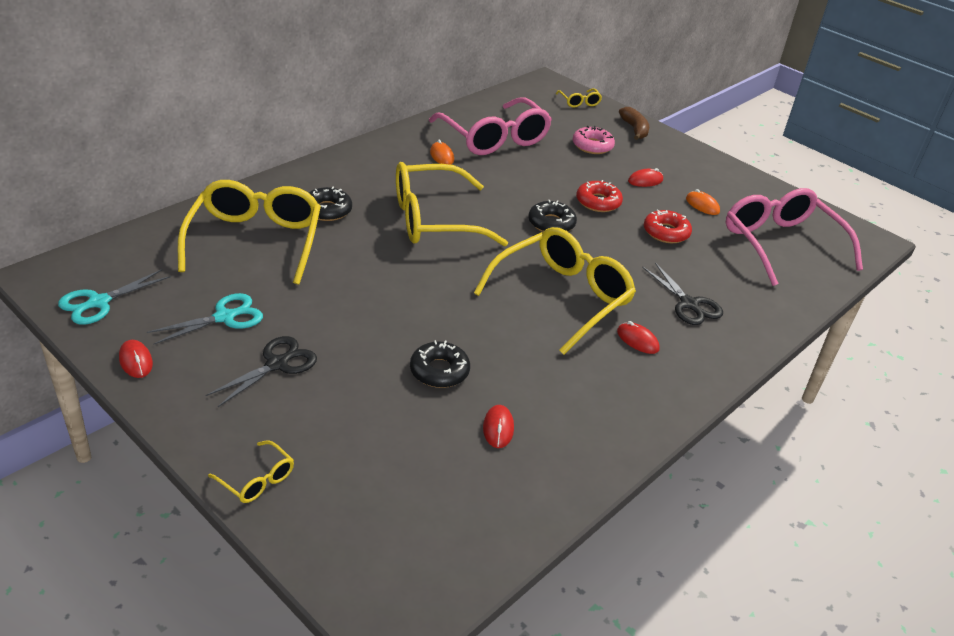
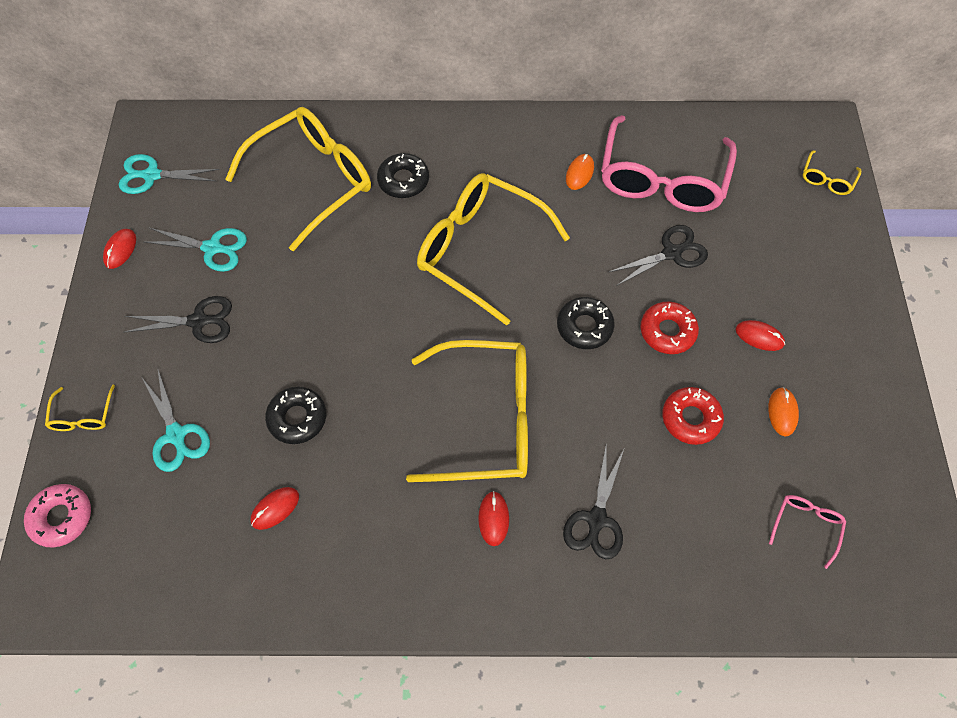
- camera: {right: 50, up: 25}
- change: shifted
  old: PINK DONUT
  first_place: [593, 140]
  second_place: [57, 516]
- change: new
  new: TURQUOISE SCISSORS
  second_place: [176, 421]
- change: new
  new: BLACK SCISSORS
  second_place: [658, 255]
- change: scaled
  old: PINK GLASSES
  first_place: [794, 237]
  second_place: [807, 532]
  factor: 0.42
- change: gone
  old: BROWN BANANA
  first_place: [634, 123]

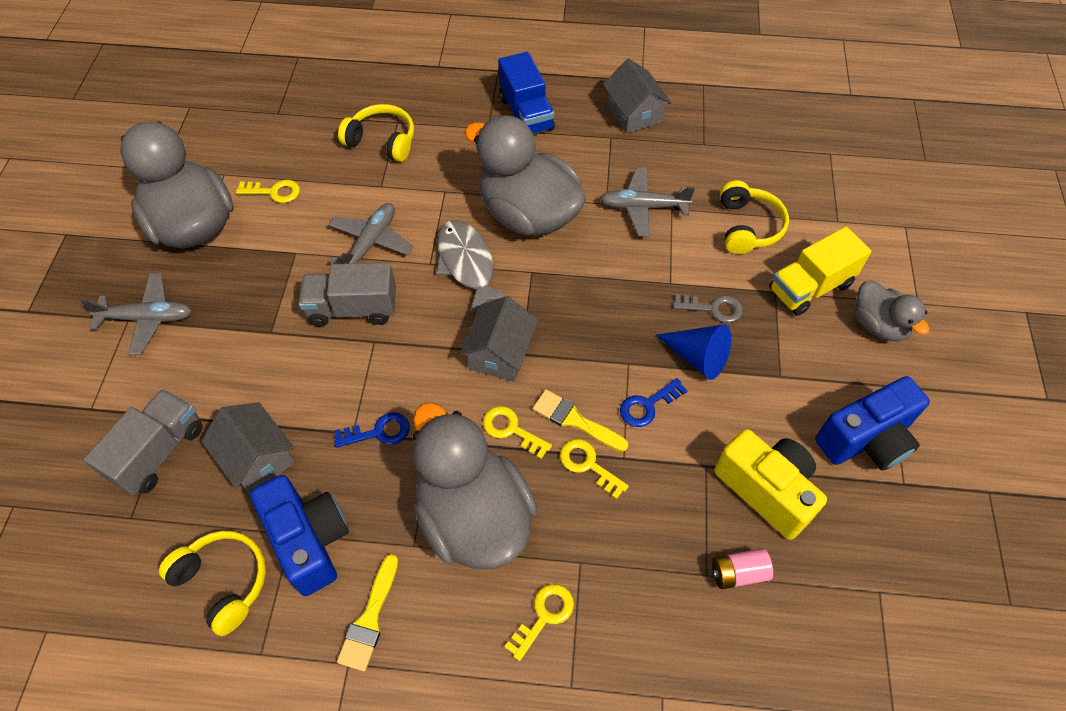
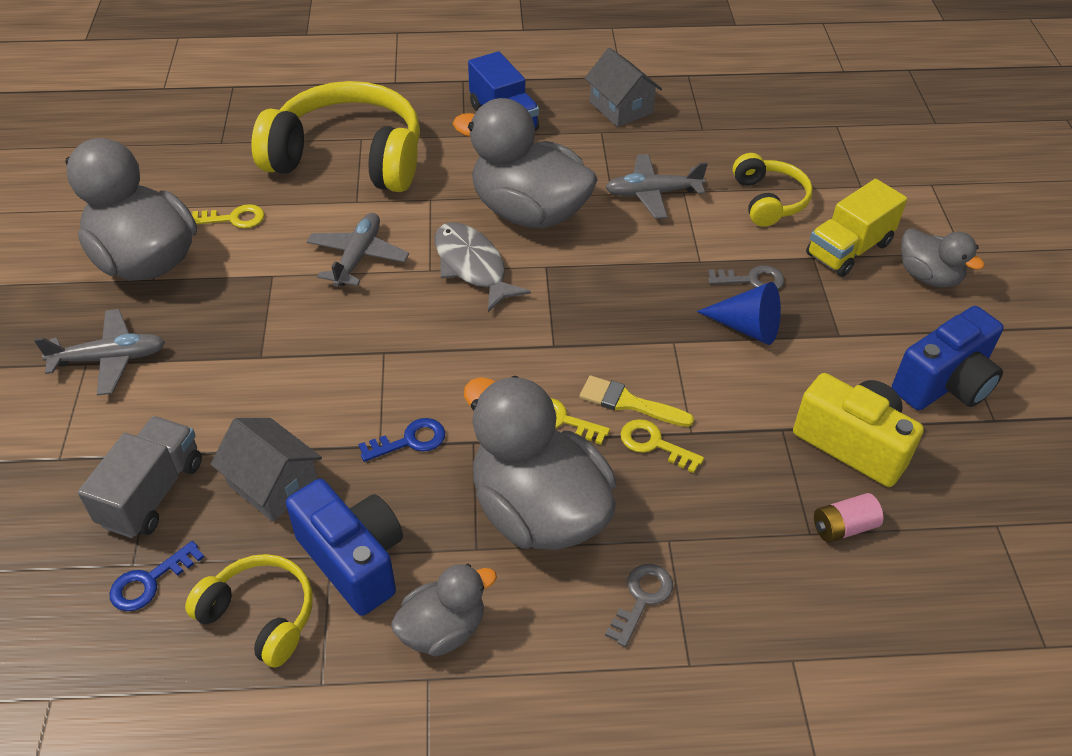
- camera: {right: -10, up: -10}
- change: shifted
  old: BLUE KEY
  first_place: [654, 402]
  second_place: [157, 576]
- change: scaled
  old: YELLOW HEADPHONES
  first_place: [376, 133]
  second_place: [335, 136]
  factor: 1.95
- change: swapped
  old: YELLOW BRUSH
  new: GREY DUCK
  first_place: [367, 613]
  second_place: [444, 610]
- change: repainted
  old: YELLOW KEY
  new: GREY KEY
  first_place: [539, 622]
  second_place: [639, 605]
- change: gone
  old: GREY TRUCK
  first_place: [347, 294]
- change: gone
  old: GREY HOUSE
  first_place: [499, 339]

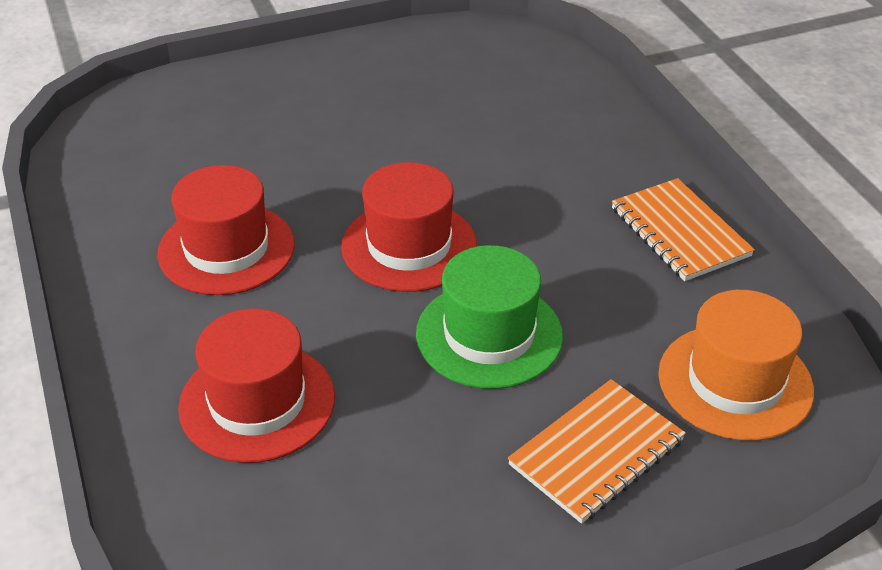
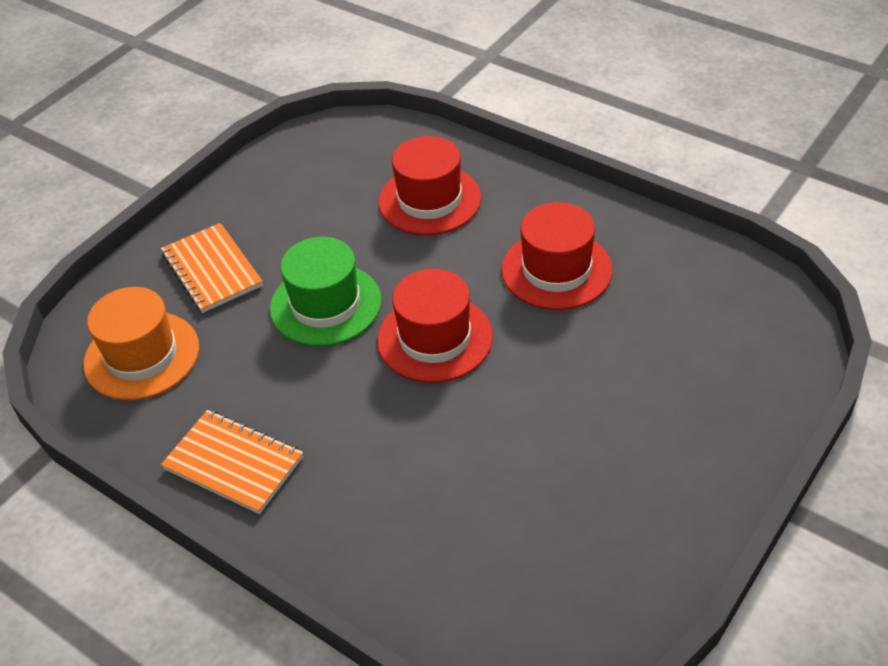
- camera: {right: 150, up: 5}
- change: rotated
  old: ORANGE NOTEBOOK
  first_place: [597, 451]
  second_place: [212, 268]
  degrees: -45

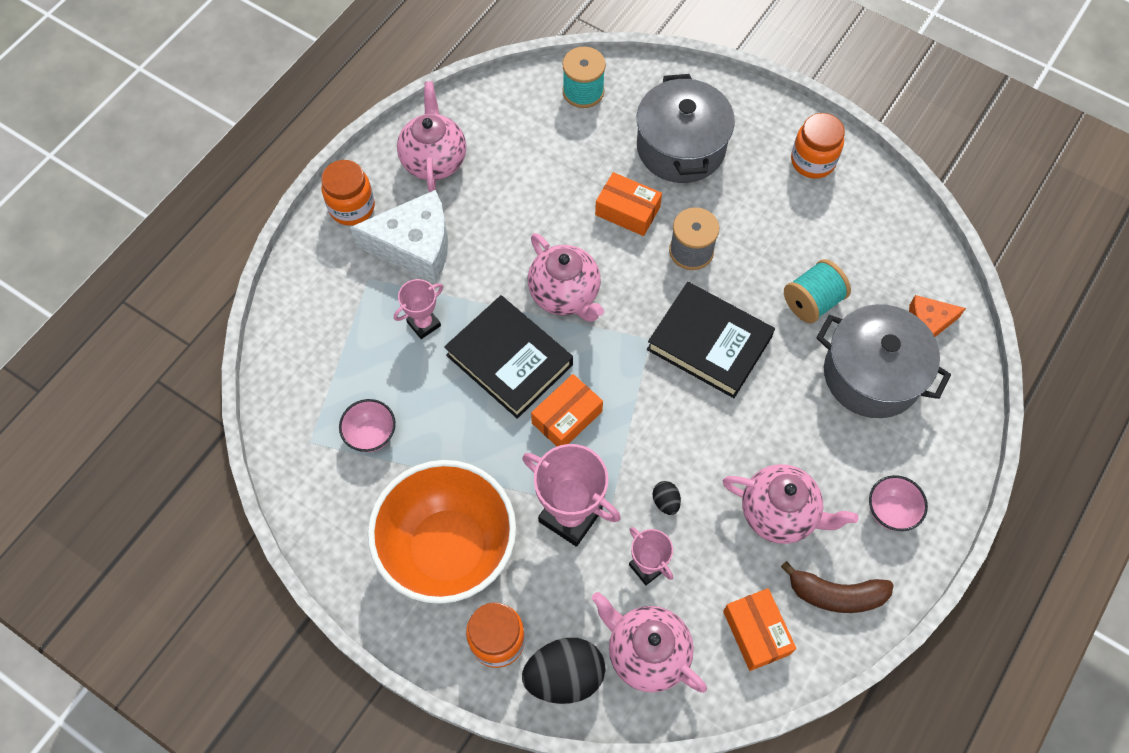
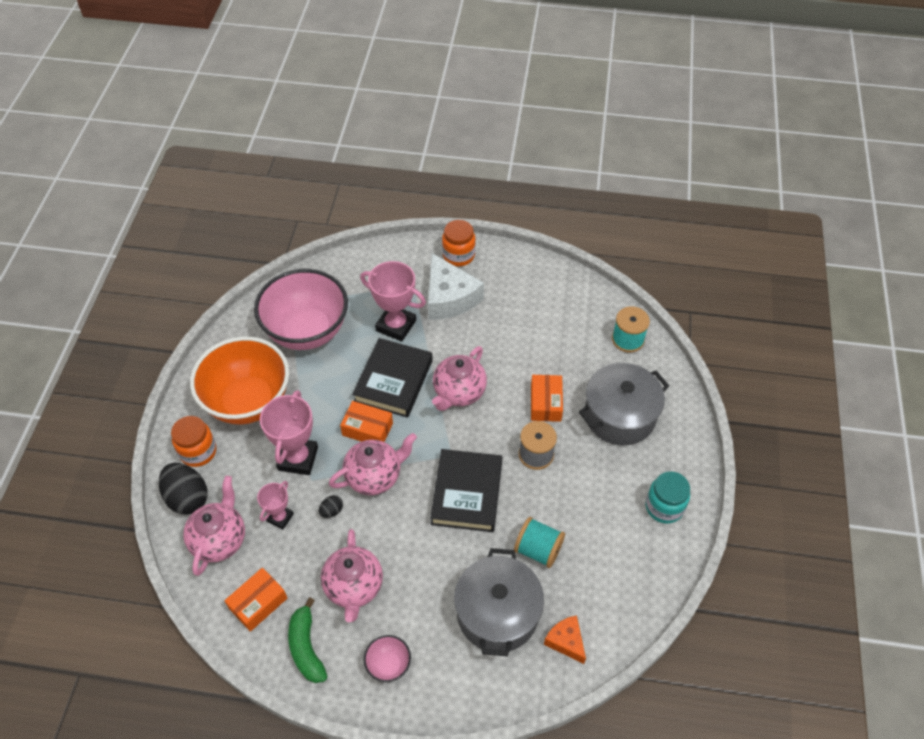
- camera: {right: 65, up: -10}
- change: scaled
  old: PINK BOWL
  first_place: [367, 425]
  second_place: [301, 309]
  factor: 2.42
- change: repainted
  old: BROWN BANANA
  new: GREEN BANANA
  first_place: [837, 587]
  second_place: [307, 640]
- change: shifted
  old: PINK TEAPOT
  first_place: [431, 136]
  second_place: [373, 464]
- change: scaled
  old: PINK TROPHY
  first_place: [418, 309]
  second_place: [393, 301]
  factor: 1.75
- change: repainted
  old: ORANGE JAR
  new: TURQUOISE JAR
  first_place: [818, 146]
  second_place: [668, 497]

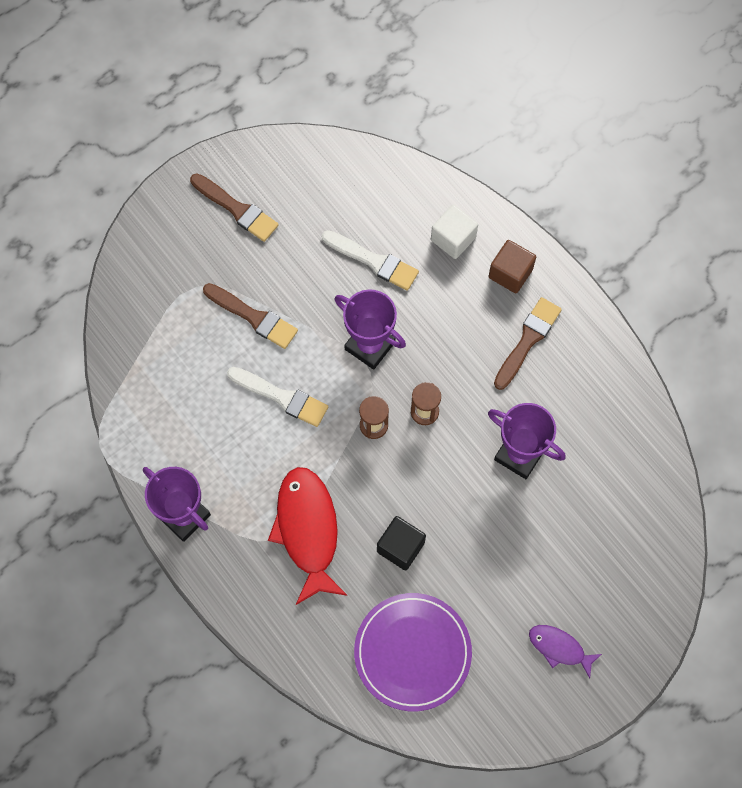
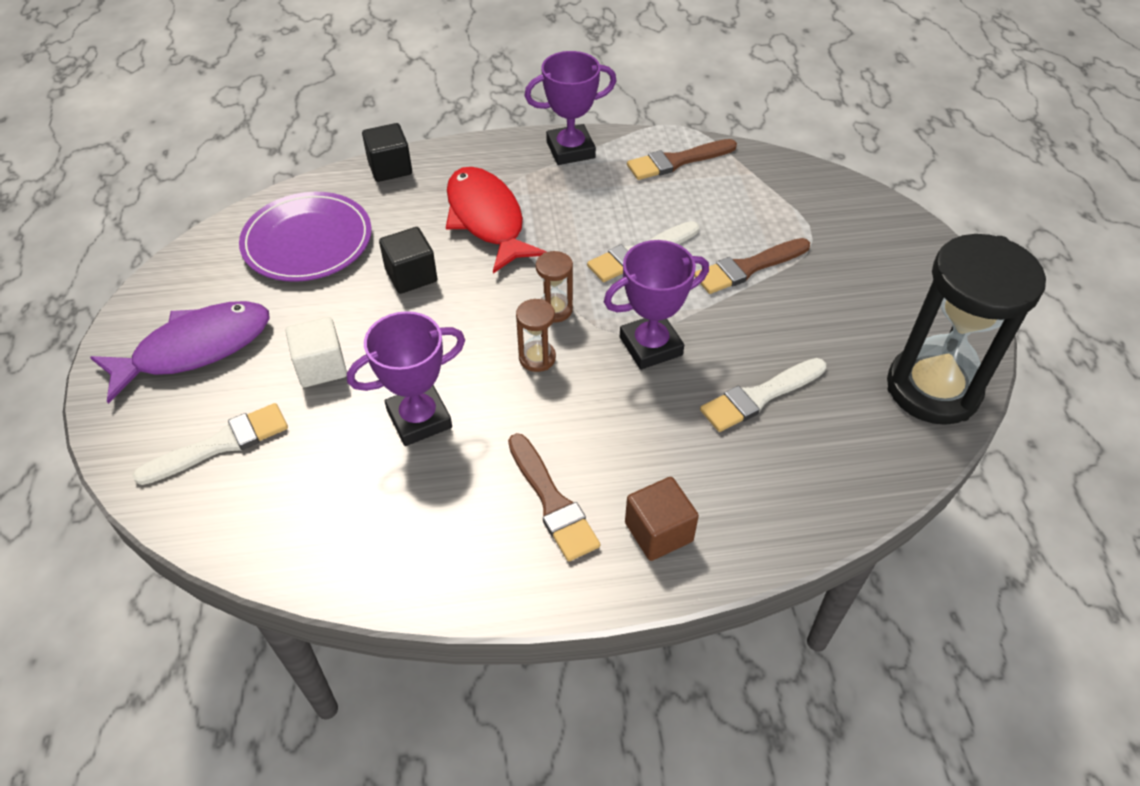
- camera: {right: 120, up: -20}
- change: scaled
  old: PURPLE FISH
  first_place: [565, 651]
  second_place: [180, 352]
  factor: 1.89
- change: new
  new: WHITE BRUSH
  second_place: [210, 444]
- change: shifted
  old: WHITE CUBE
  first_place: [454, 232]
  second_place: [316, 352]
- change: new
  new: BLACK CUBE
  second_place: [387, 152]
- change: rotated
  old: RED FISH
  first_place: [307, 536]
  second_place: [496, 220]
  degrees: -135
- change: shifted
  old: BROWN BRUSH
  first_place: [234, 207]
  second_place: [682, 159]
- change: new
  new: BLACK HOURGLASS
  second_place: [966, 329]

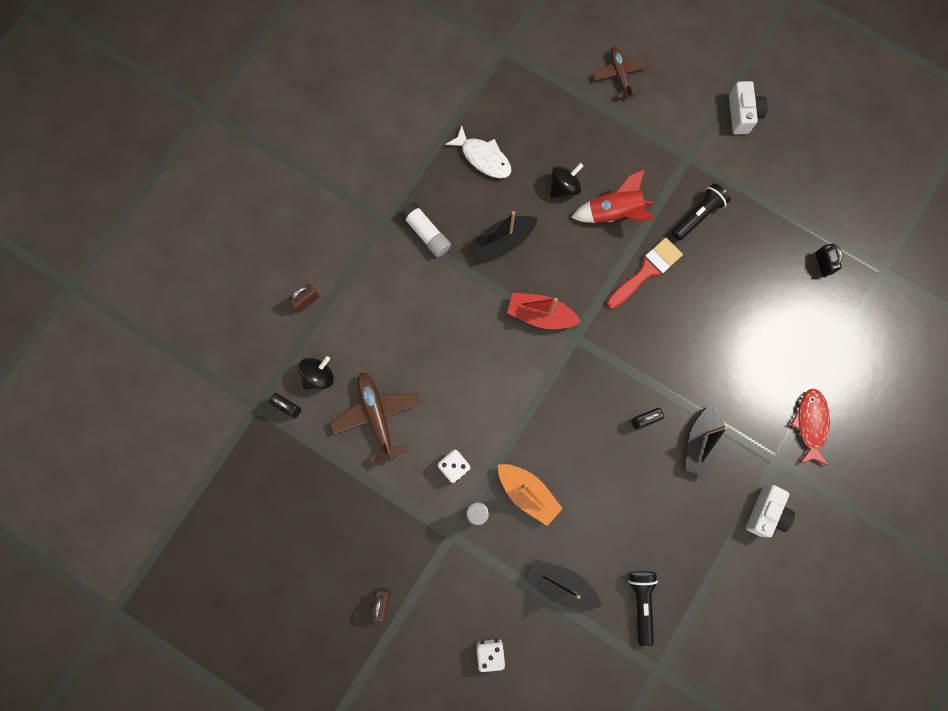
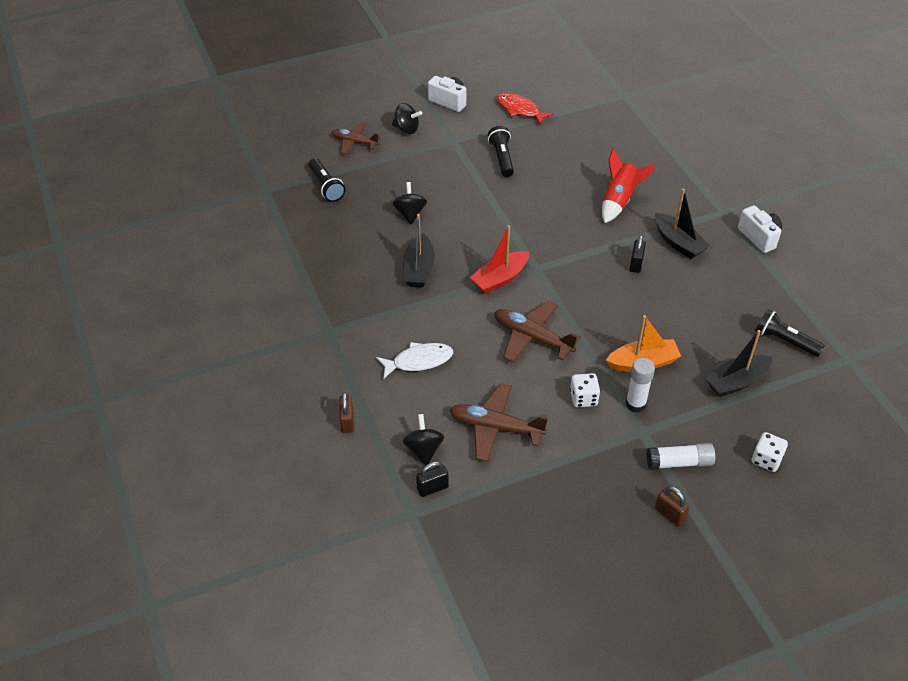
- camera: {right: -55, up: -30}
- change: new
  new: BLACK FLASHLIGHT
  second_place: [326, 180]
- change: shifted
  old: WHITE FISH
  first_place: [478, 151]
  second_place: [414, 360]
- change: new
  new: BLACK SPINNING TOP
  second_place: [407, 118]
- change: new
  new: BROWN PLANE
  second_place: [537, 332]
- change: shifted
  old: RED FISH
  first_place: [810, 427]
  second_place: [525, 109]
- change: shifted
  old: RED ROCKET
  first_place: [613, 196]
  second_place: [628, 185]
- change: shifted
  old: WHITE GLUE STICK
  first_place: [426, 230]
  second_place: [681, 456]
- change: gone
  old: RED BRUSH
  first_place: [645, 273]
- change: gone
  old: BLACK PADLOCK
  first_place: [829, 260]

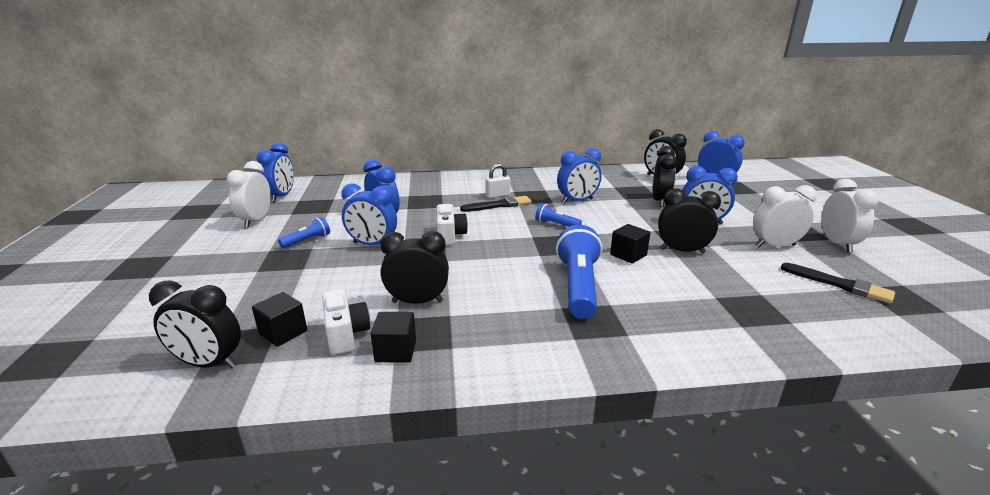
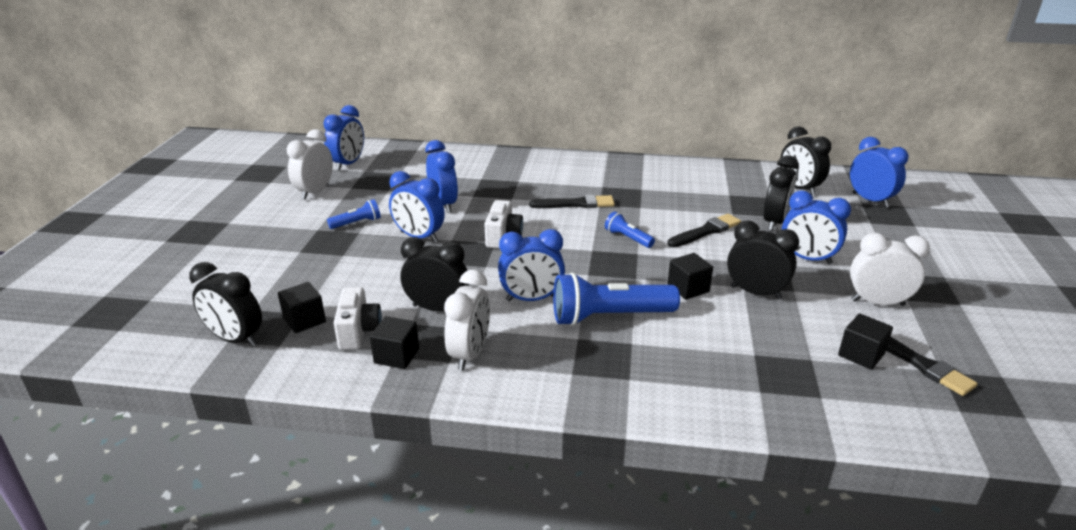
- camera: {right: 15, up: 5}
- change: shifted
  old: WHITE CLOCK
  first_place: [850, 215]
  second_place: [467, 320]
- change: shifted
  old: BLUE CLOCK
  first_place: [579, 175]
  second_place: [531, 265]
- change: rotated
  old: BLUE FLASHLIGHT
  first_place: [579, 272]
  second_place: [616, 299]
  degrees: -120
- change: new
  new: BLACK BRUSH
  second_place: [704, 230]
- change: new
  new: BLACK CUBE
  second_place: [865, 341]
- change: gone
  old: WHITE PADLOCK
  first_place: [498, 181]

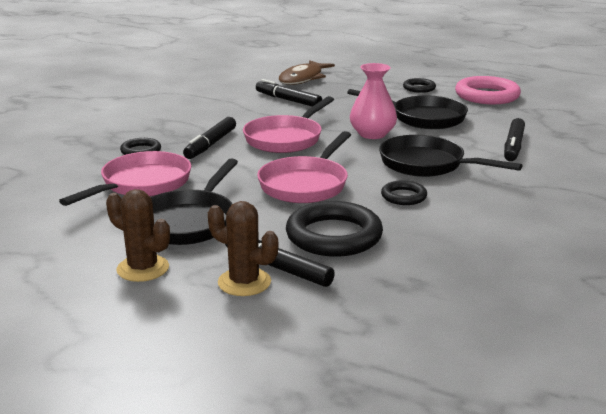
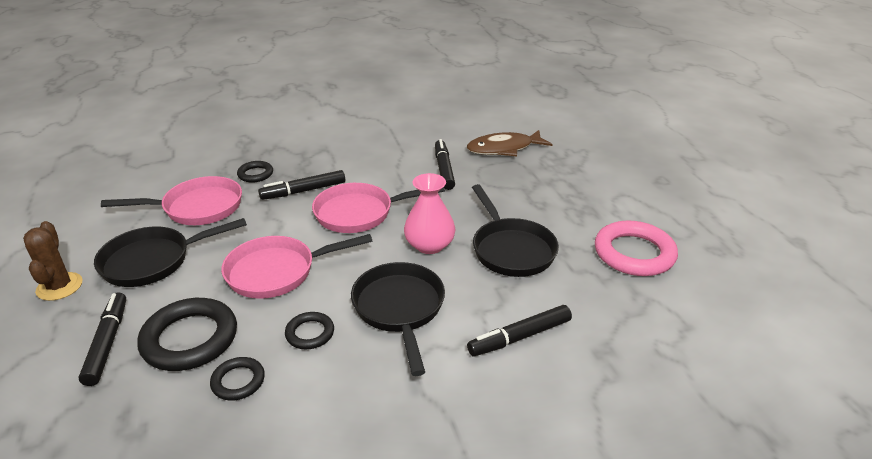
- camera: {right: 45, up: 10}
- change: shifted
  old: BLACK RING
  first_place: [419, 85]
  second_place: [237, 379]
- change: gone
  old: BROWN CACTUS
  first_place: [243, 248]

